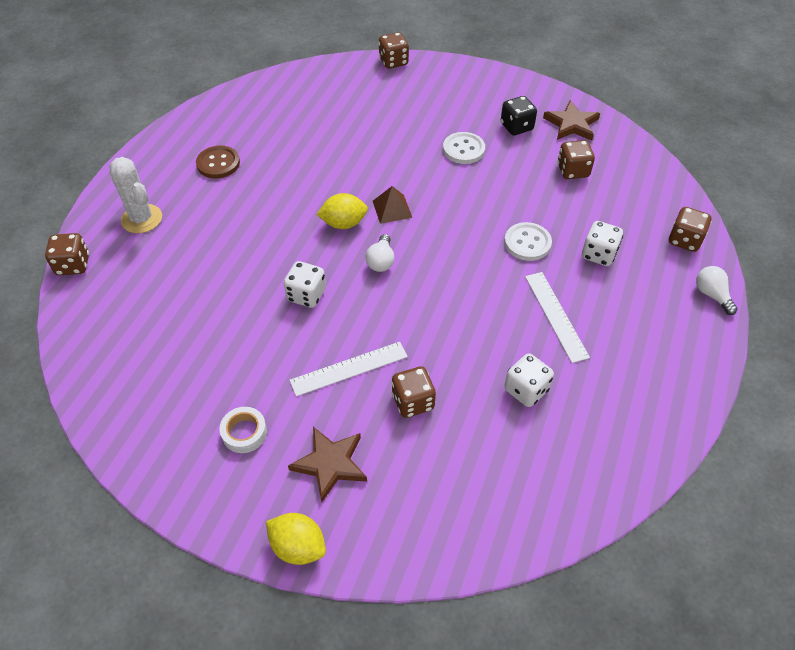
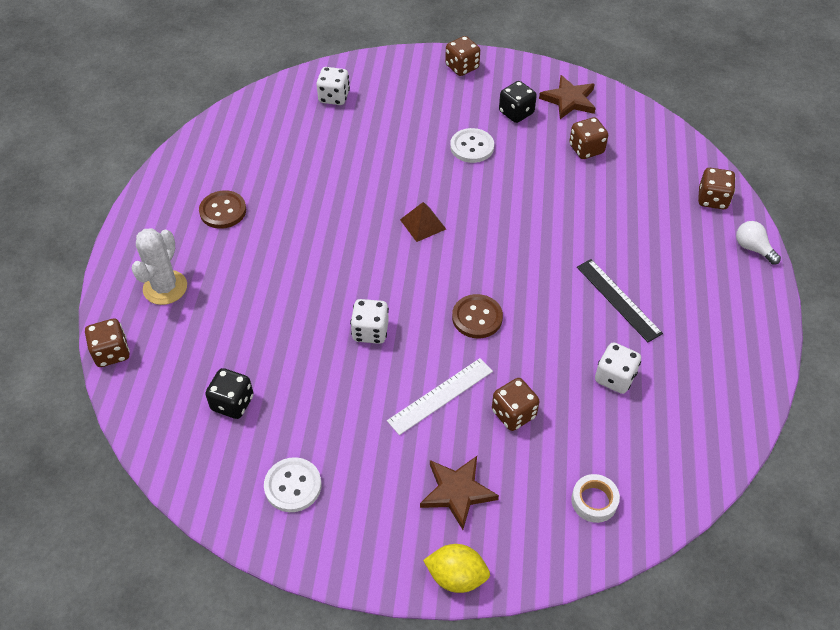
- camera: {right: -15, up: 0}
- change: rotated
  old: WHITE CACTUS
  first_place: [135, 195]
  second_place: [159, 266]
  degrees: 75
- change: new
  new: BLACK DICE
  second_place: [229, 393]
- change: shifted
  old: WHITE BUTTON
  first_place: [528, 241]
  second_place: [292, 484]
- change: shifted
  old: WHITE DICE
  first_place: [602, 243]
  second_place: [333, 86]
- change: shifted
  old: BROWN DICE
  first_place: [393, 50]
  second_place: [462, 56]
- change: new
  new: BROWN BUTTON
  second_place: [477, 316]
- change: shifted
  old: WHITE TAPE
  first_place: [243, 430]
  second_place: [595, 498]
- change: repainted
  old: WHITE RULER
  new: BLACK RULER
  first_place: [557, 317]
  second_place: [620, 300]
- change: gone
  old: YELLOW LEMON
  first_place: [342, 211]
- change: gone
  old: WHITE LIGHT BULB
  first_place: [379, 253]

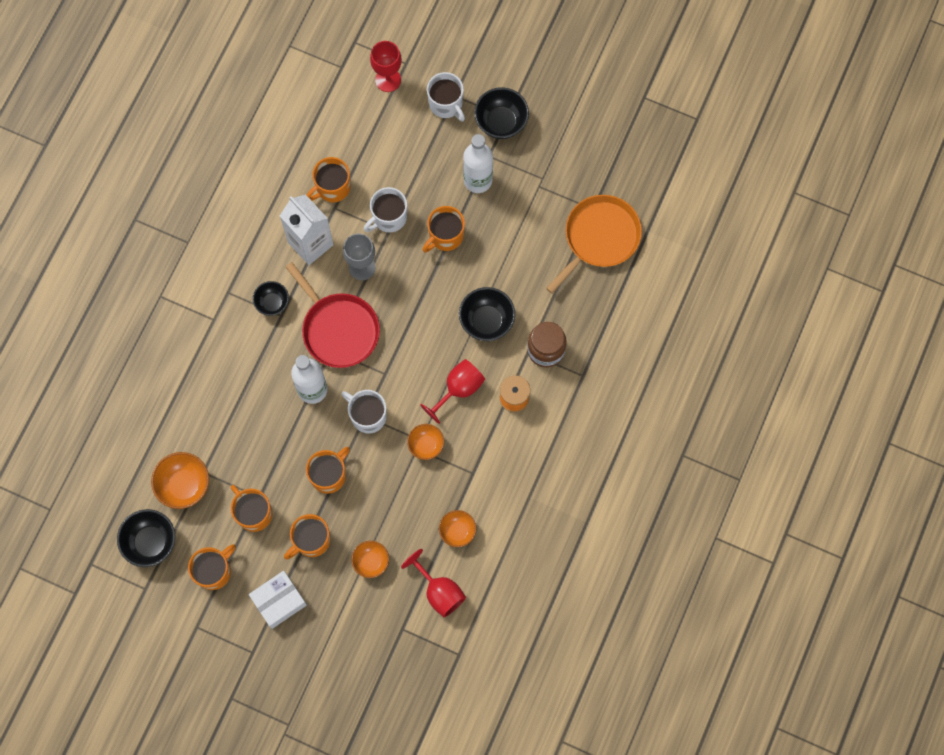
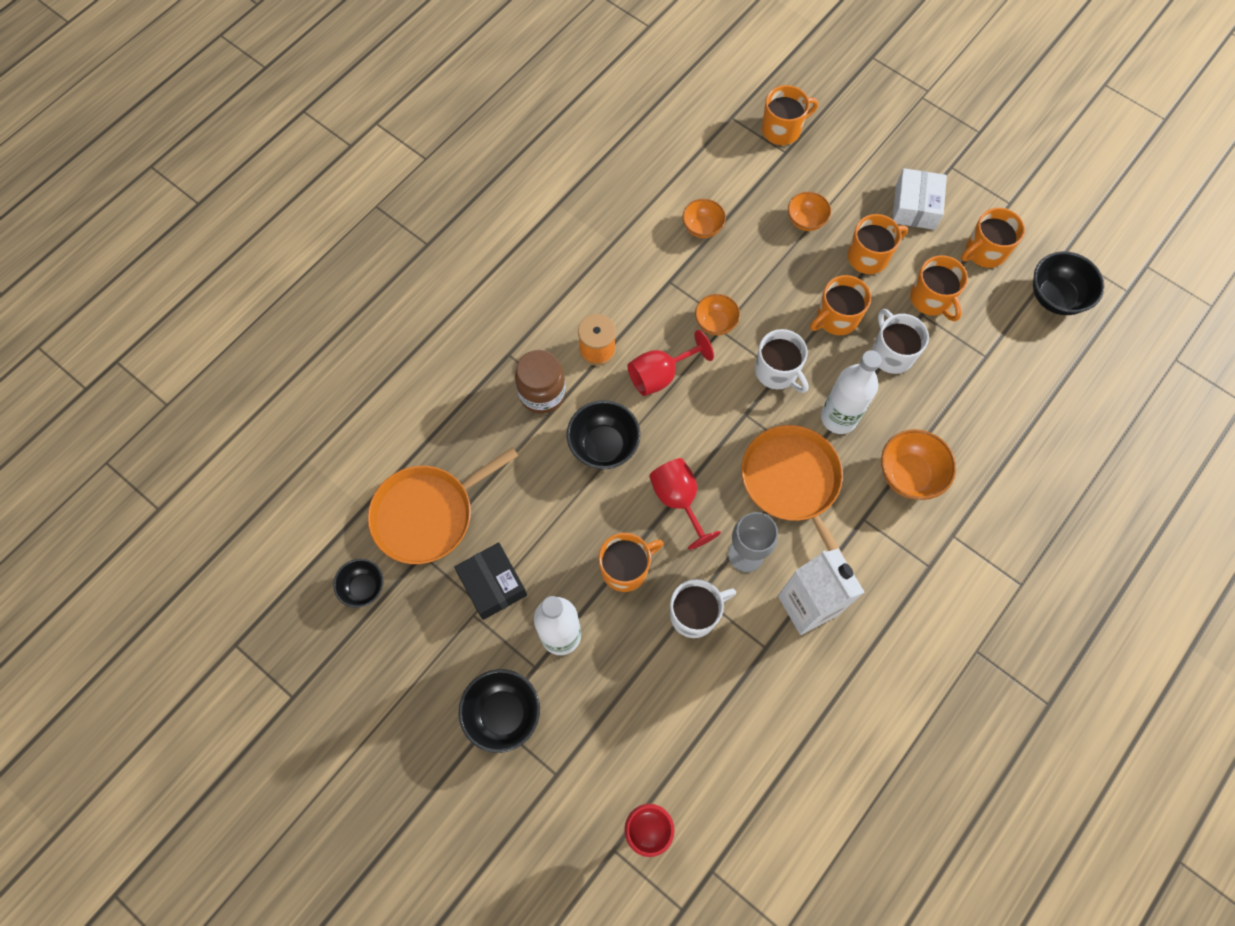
- camera: {right: -165, up: -5}
- change: shifted
  old: BLACK BOWL
  first_place: [271, 298]
  second_place: [358, 583]
- change: new
  new: BLACK BOX
  second_place: [490, 581]
- change: shifted
  old: RED GOBLET
  first_place: [433, 583]
  second_place: [685, 504]
- change: repainted
  old: RED PAN
  new: ORANGE PAN
  first_place: [333, 315]
  second_place: [795, 495]
- change: shifted
  old: ORANGE MUG
  first_place: [329, 179]
  second_place: [790, 115]
- change: shifted
  old: WHITE MUG
  first_place: [446, 97]
  second_place: [900, 341]
- change: shifted
  old: ORANGE BOWL
  first_place: [180, 480]
  second_place: [918, 464]
- change: rotated
  old: WHITE BOX
  first_place: [278, 600]
  second_place: [919, 199]
  degrees: -60

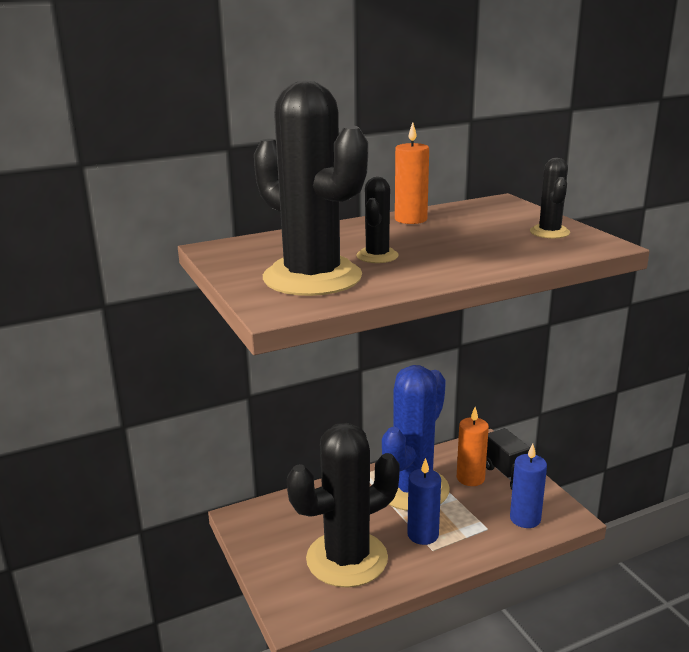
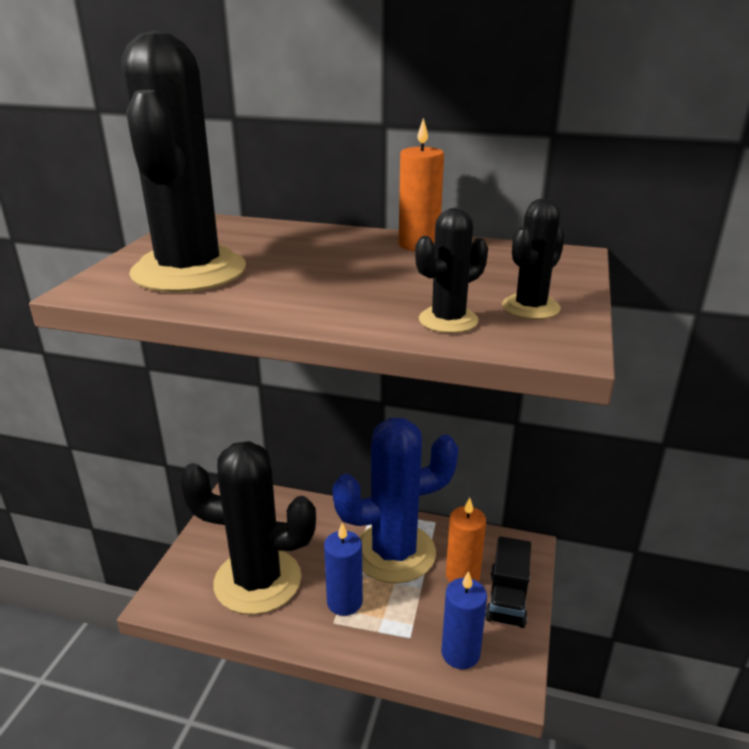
- camera: {right: 40, up: 5}
- change: shifted
  old: BLACK CACTUS
  first_place: [377, 220]
  second_place: [451, 270]

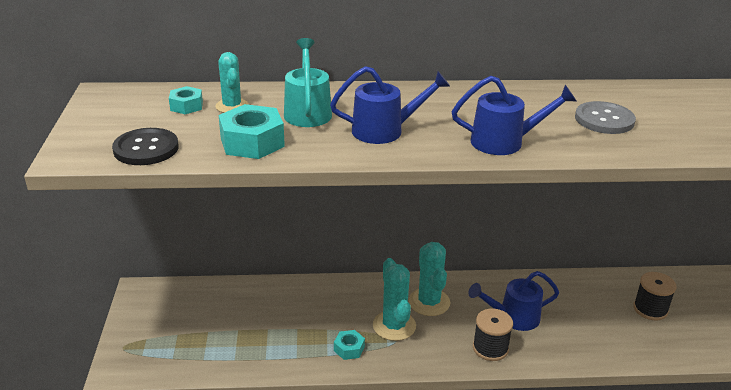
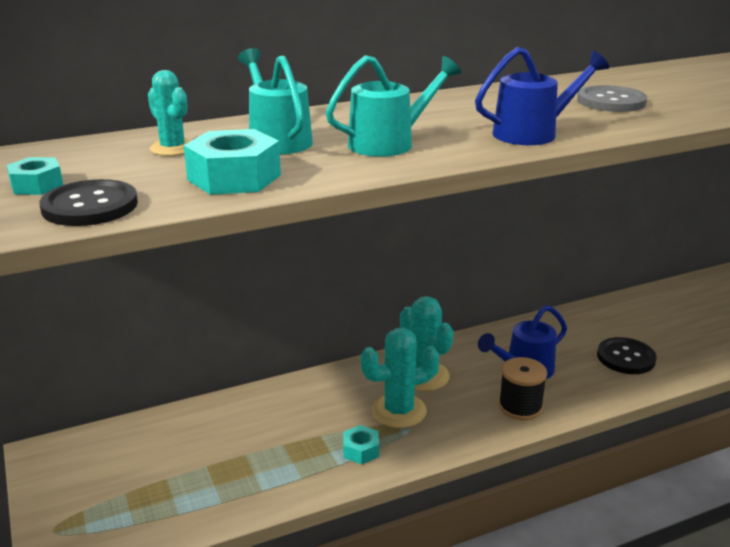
- camera: {right: -20, up: -5}
- change: shifted
  old: TURQUOISE NUT
  first_place: [186, 100]
  second_place: [35, 176]
- change: repainted
  old: BLUE WATERING CAN
  new: TURQUOISE WATERING CAN
  first_place: [390, 105]
  second_place: [393, 106]
- change: rotated
  old: TURQUOISE CACTUS
  first_place: [394, 299]
  second_place: [399, 378]
  degrees: -75
- change: new
  new: BLACK BUTTON
  second_place: [627, 355]
- change: gone
  old: BLACK SPOOL
  first_place: [654, 296]

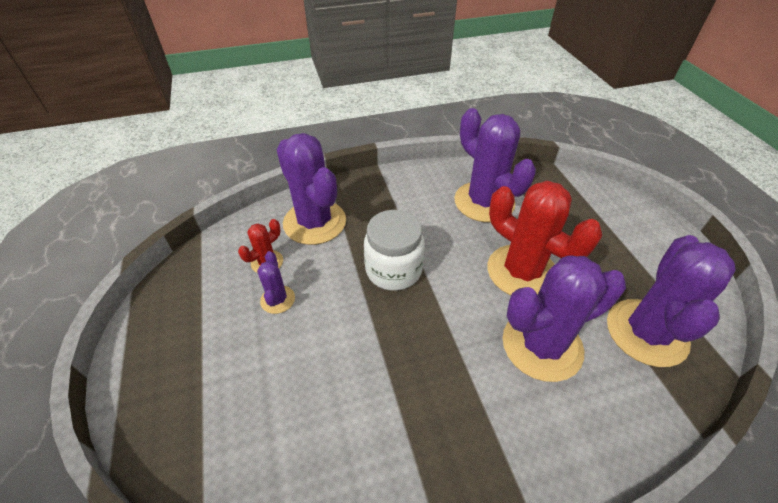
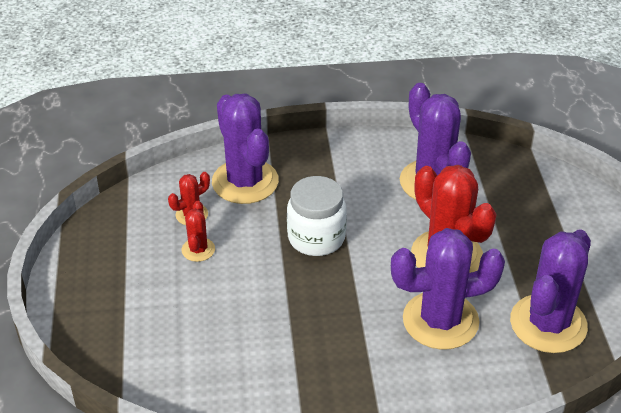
- camera: {right: 10, up: -5}
- change: repainted
  old: PURPLE CACTUS
  new: RED CACTUS
  first_place: [276, 282]
  second_place: [198, 231]

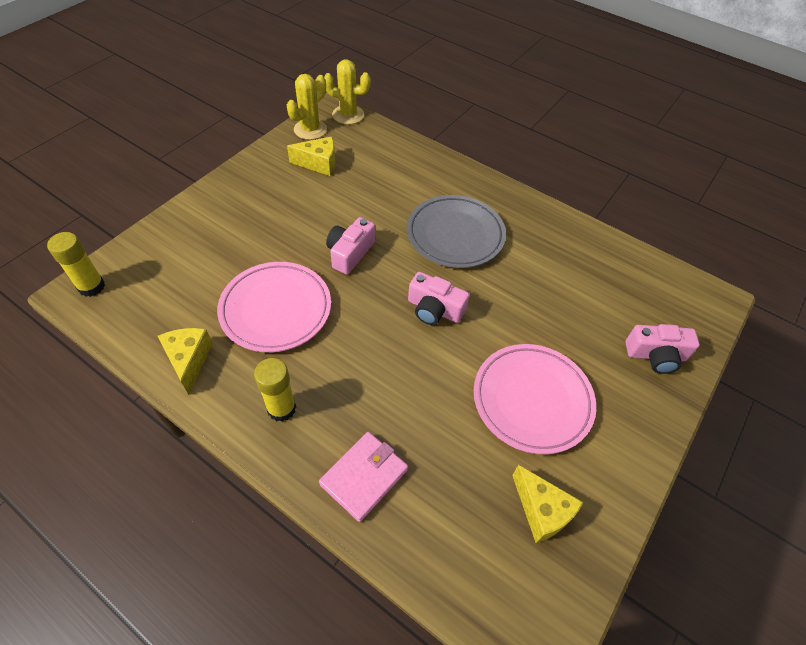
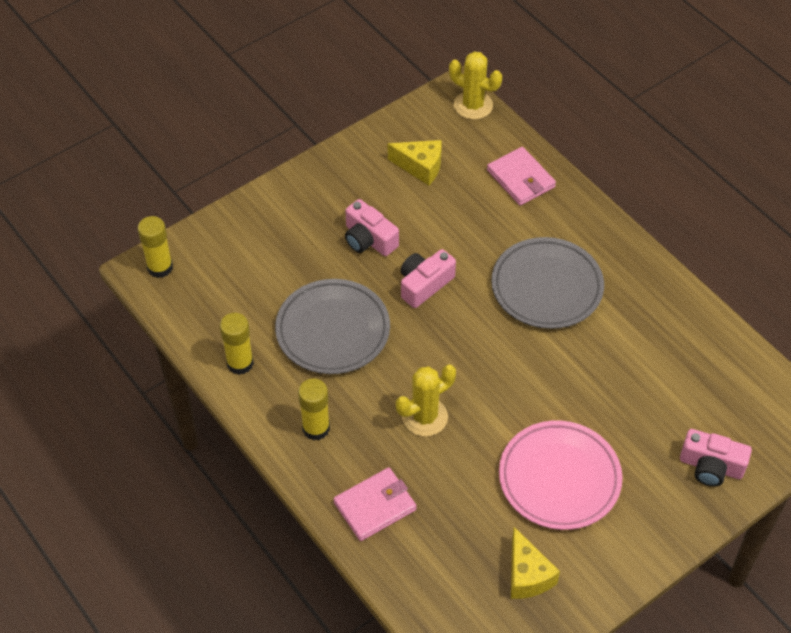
- camera: {right: 20, up: 0}
- change: swapped
  old: YELLOW CHEESE
  new: YELLOW GLUE STICK
  first_place: [185, 361]
  second_place: [237, 344]
- change: repainted
  old: PINK PLATE
  new: GREY PLATE
  first_place: [274, 307]
  second_place: [332, 326]
- change: shifted
  old: PINK CAMERA
  first_place: [438, 298]
  second_place: [372, 227]
- change: shifted
  old: YELLOW CACTUS
  first_place: [307, 107]
  second_place: [426, 400]
- change: new
  new: PINK WALLET
  second_place: [521, 176]

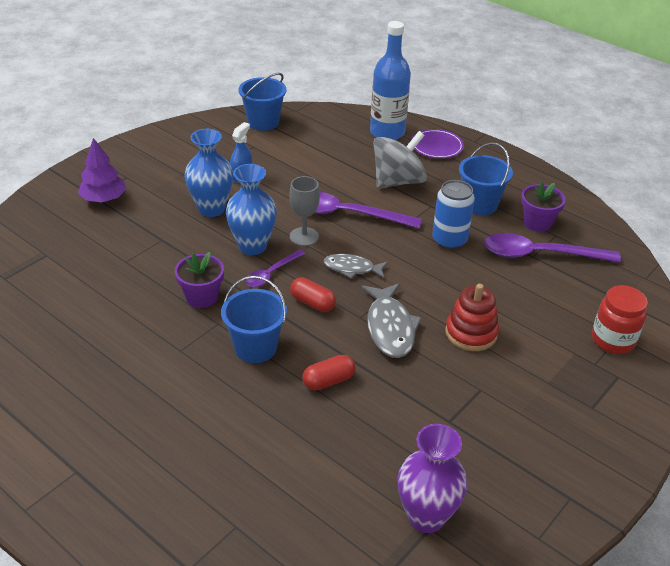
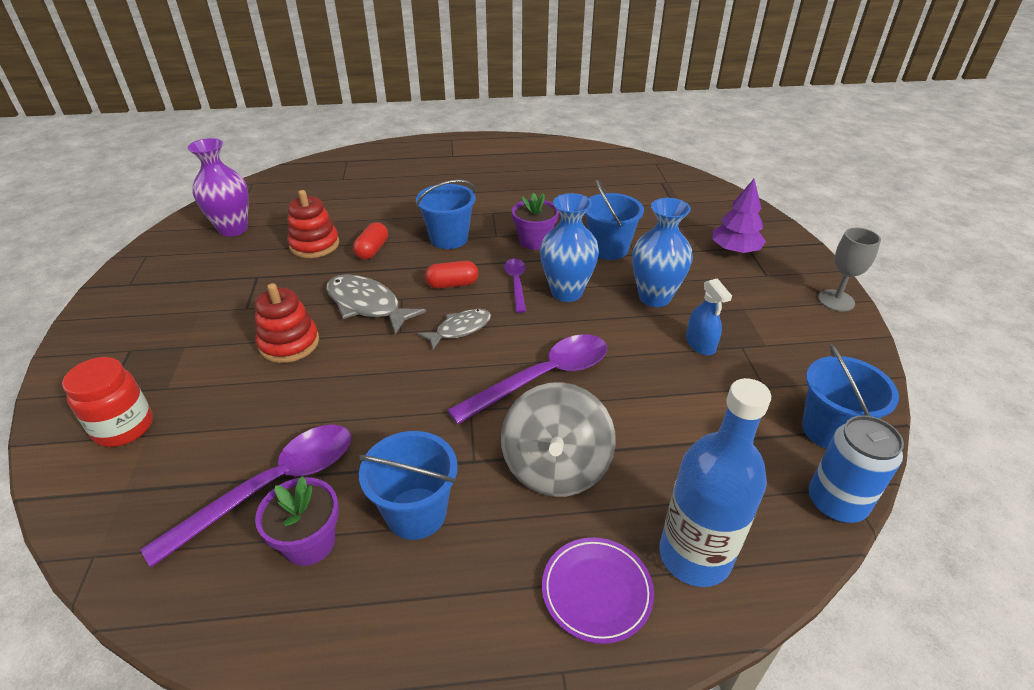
- camera: {right: 135, up: 0}
- change: new
  new: RED STACKING TOY
  second_place: [313, 224]
- change: new
  new: BLUE BUCKET
  second_place: [614, 220]
- change: shifted
  old: BLUE CAN
  first_place: [453, 215]
  second_place: [856, 469]
- change: shifted
  old: GREY GOBLET
  first_place: [304, 211]
  second_place: [849, 270]

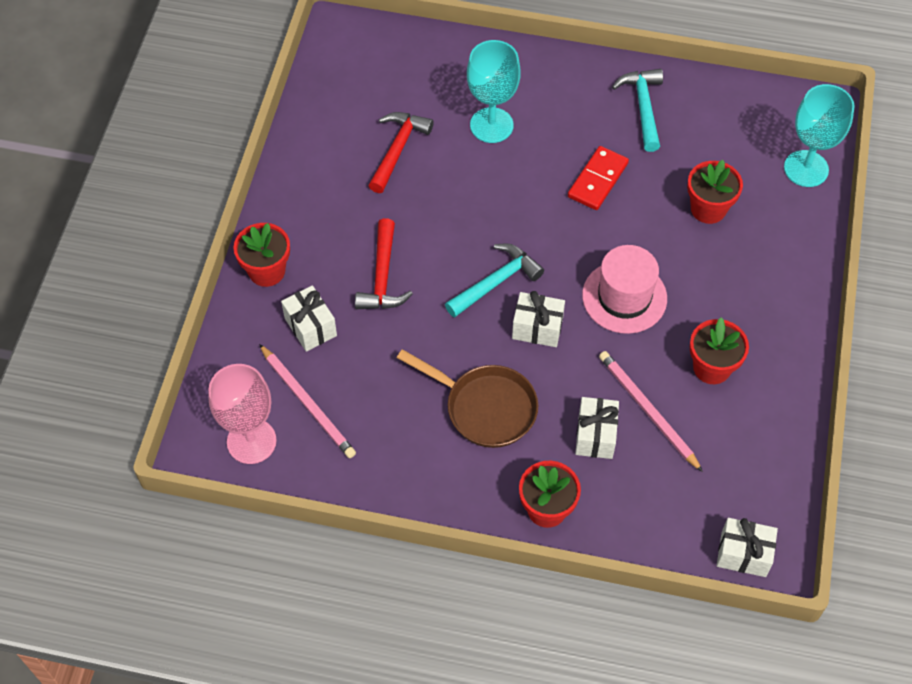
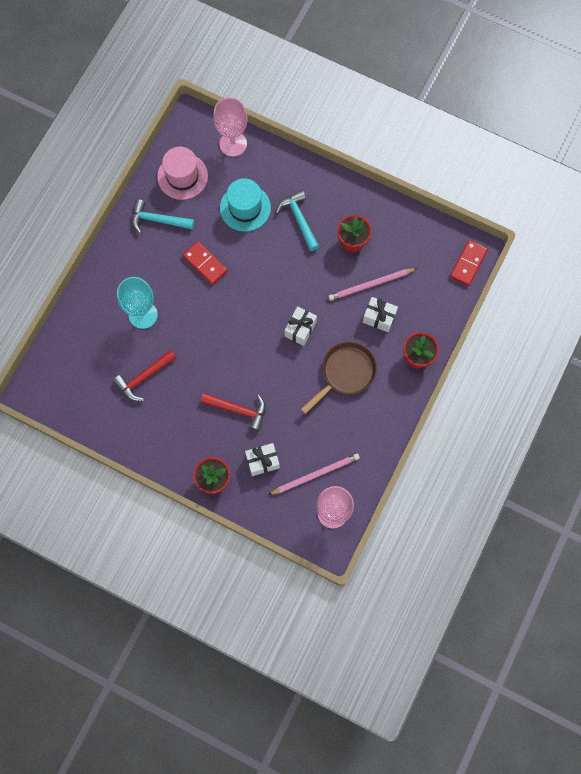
- camera: {right: -75, up: 15}
- change: rotated
  old: RED HAMMER
  first_place: [401, 152]
  second_place: [145, 375]
  degrees: -75
- change: shifted
  old: PINK HAT
  first_place: [624, 289]
  second_place: [182, 173]
- change: repainted
  old: TURQUOISE GOBLET
  new: PINK GOBLET
  first_place: [819, 135]
  second_place: [230, 127]
- change: swapped
  old: RED FLOWER POT
  new: TURQUOISE HAT
  first_place: [715, 192]
  second_place: [245, 204]
- change: shifted
  old: TURQUOISE HAMMER
  first_place: [494, 281]
  second_place: [297, 220]
- change: swapped
  old: WHITE GIFT
  new: RED DOMINO
  first_place: [747, 547]
  second_place: [469, 263]

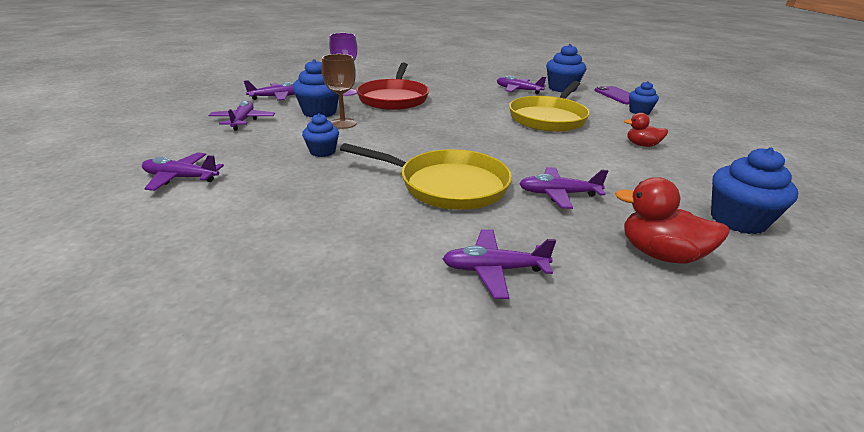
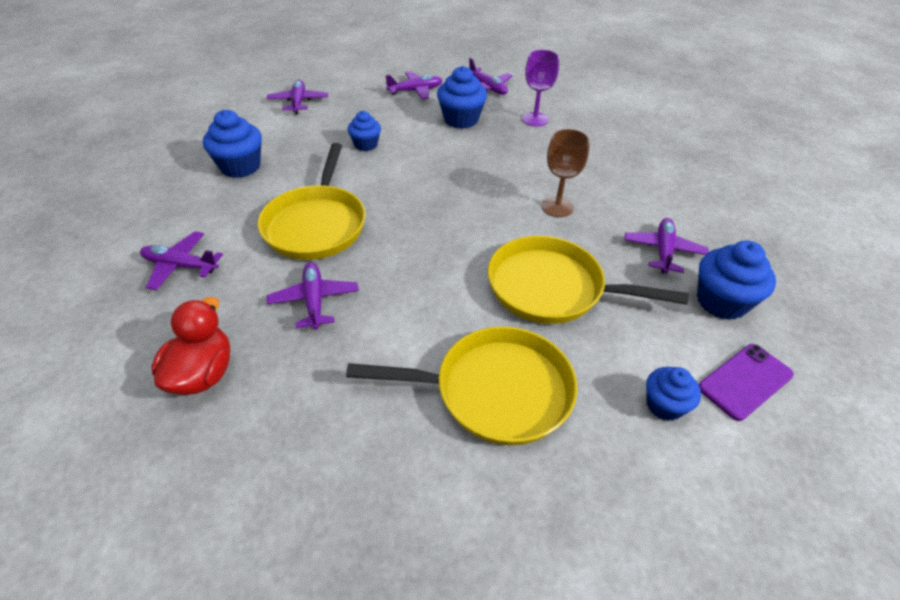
- camera: {right: 75, up: 15}
- change: rotated
  old: PURPLE PLANE
  first_place: [499, 264]
  second_place: [181, 260]
  degrees: -60
- change: shifted
  old: BLUE CUPCAKE
  first_place: [754, 190]
  second_place: [232, 144]
- change: swapped
  old: RED DUCK
  new: YELLOW PAN
  first_place: [646, 130]
  second_place: [461, 386]
- change: shifted
  old: BROWN GOBLET
  first_place: [339, 91]
  second_place: [565, 173]
- change: gone
  old: RED PAN
  first_place: [392, 86]

